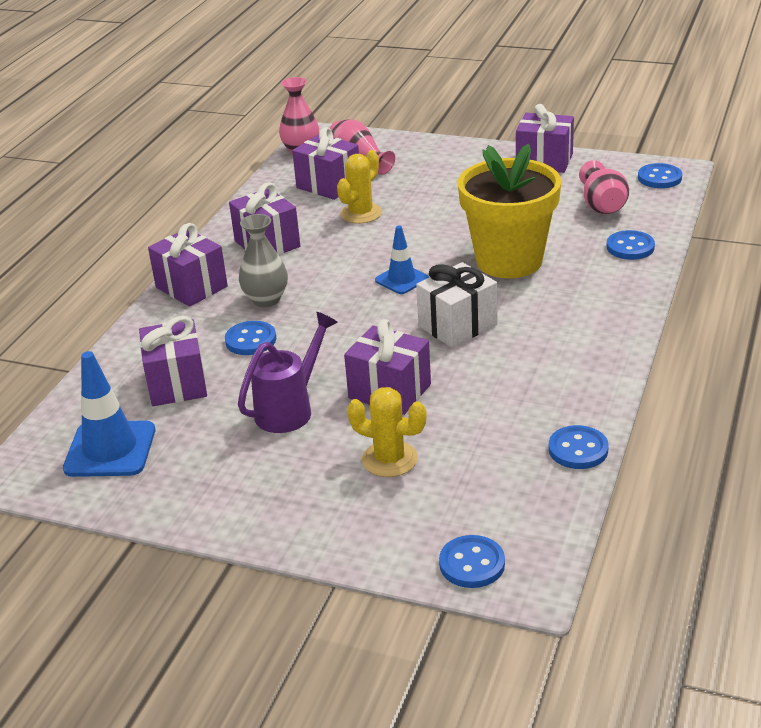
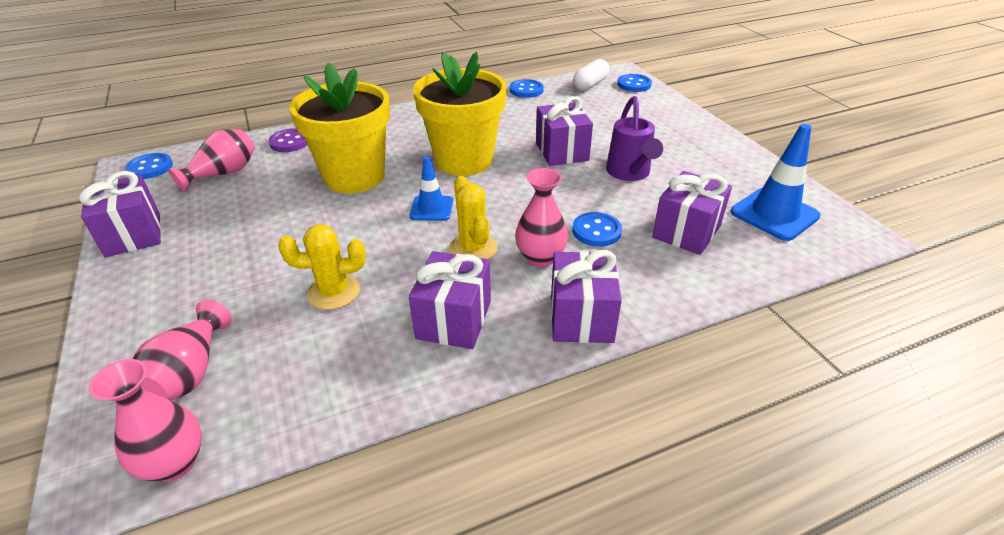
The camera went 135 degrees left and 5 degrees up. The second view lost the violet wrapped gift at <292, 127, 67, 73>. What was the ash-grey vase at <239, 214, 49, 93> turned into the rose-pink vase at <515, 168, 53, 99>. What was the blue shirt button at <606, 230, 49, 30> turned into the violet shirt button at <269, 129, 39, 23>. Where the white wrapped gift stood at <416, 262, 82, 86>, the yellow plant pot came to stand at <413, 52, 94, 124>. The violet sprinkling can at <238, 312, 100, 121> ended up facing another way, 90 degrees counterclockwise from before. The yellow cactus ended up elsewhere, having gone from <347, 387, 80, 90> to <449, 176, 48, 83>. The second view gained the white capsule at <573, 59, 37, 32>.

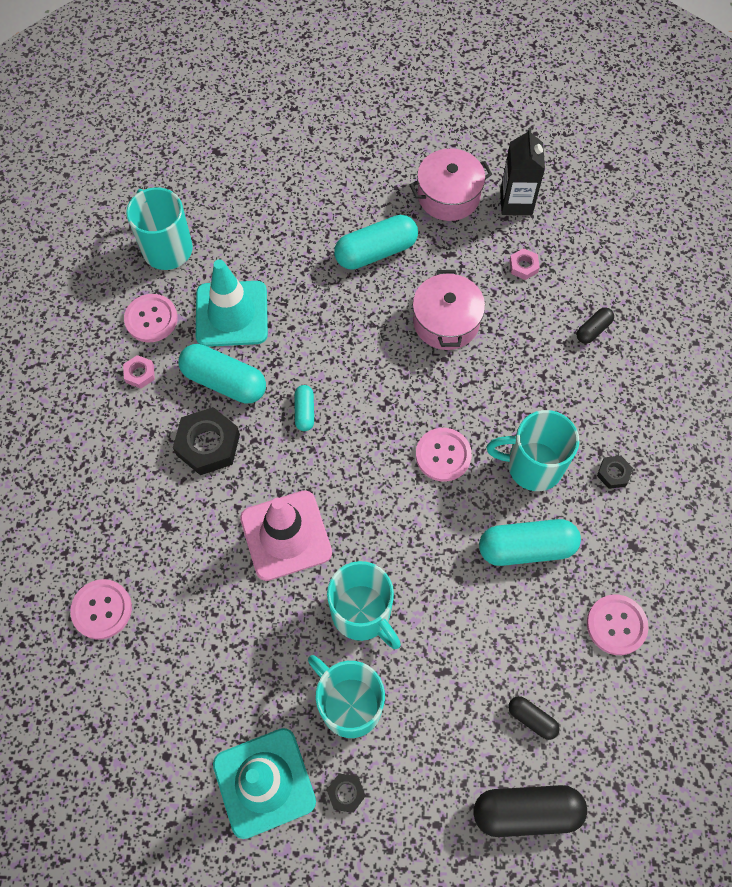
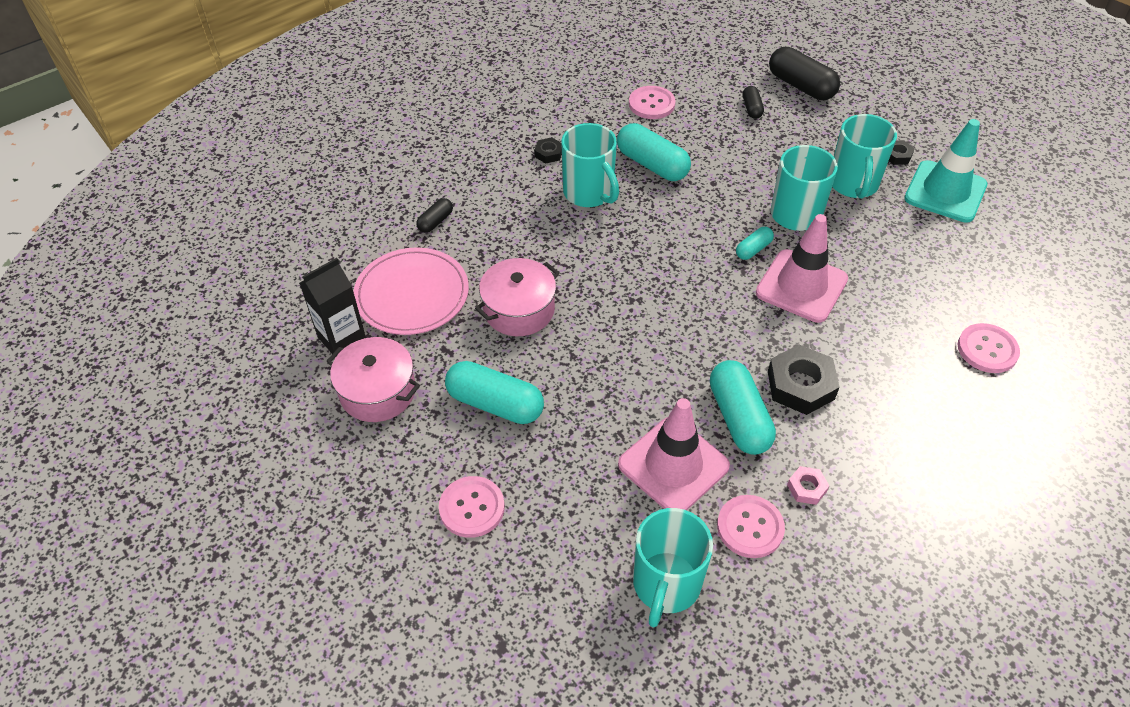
The camera went 130 degrees left and 15 degrees down. Where the rose-pink hex nut stood at <509, 248, 31, 32>, the rose-pink flat dish came to stand at <353, 247, 116, 88>. What was the teal safety cone at <196, 259, 72, 88> turned into the rose-pink safety cone at <618, 398, 112, 113>. The ebony capsule at <577, 308, 37, 36> ended up facing another way, 60 degrees counterclockwise from before. The teal capsule ended up elsewhere, having gone from <294, 385, 20, 46> to <736, 227, 38, 33>. The rose-pink shirt button ended up elsewhere, having gone from <416, 428, 56, 54> to <439, 476, 66, 62>.

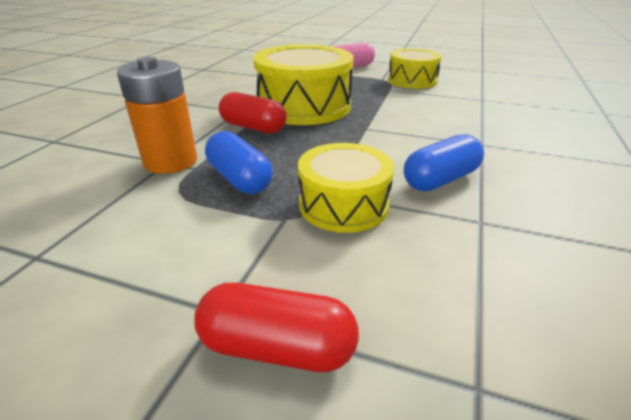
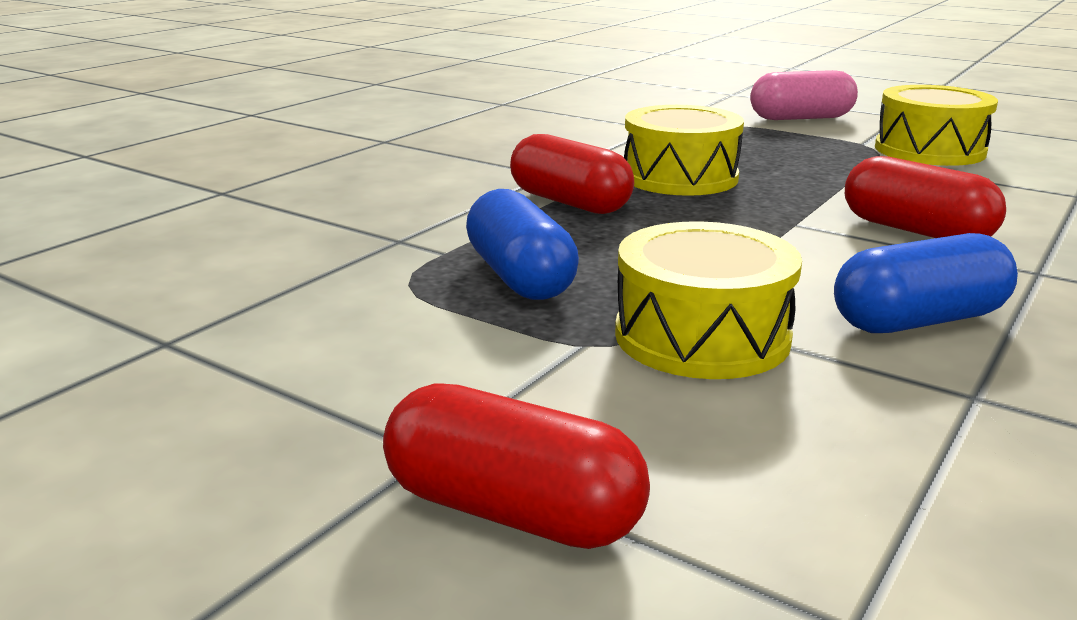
The camera went 15 degrees right and 10 degrees down. The size of the yellow toy drum at <253, 44, 101, 81> changed by a factor of 0.61. The second view lost the bright orange battery at <117, 57, 80, 117>. The second view gained the scarlet capsule at <845, 156, 161, 82>.

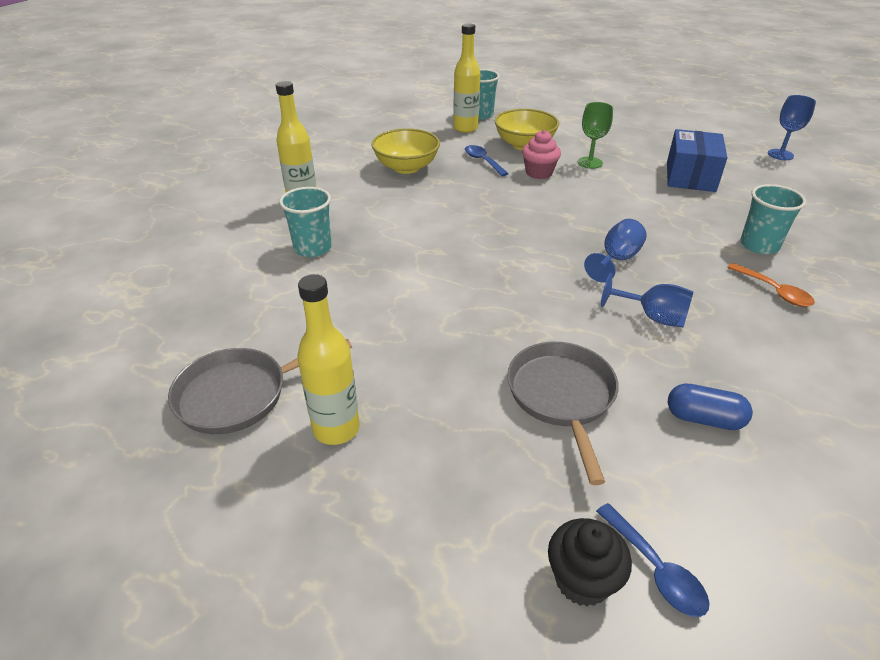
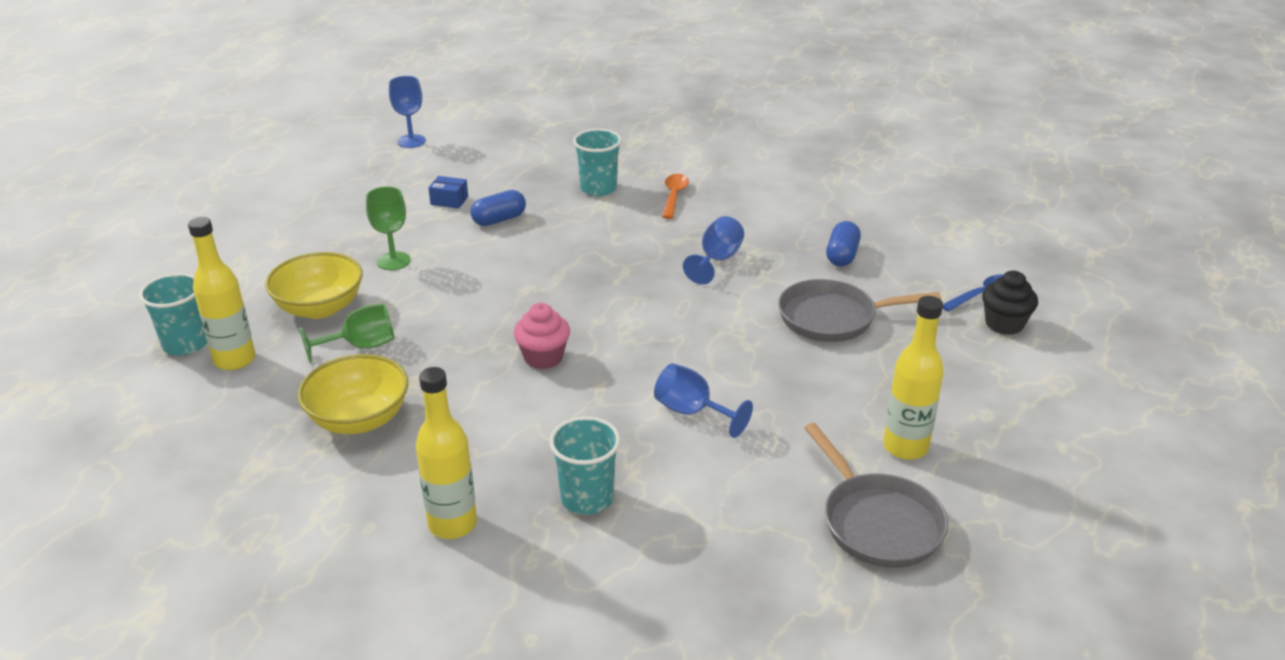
The camera went 90 degrees left and 5 degrees down. The size of the blue box at <667, 129, 60, 63> changed by a factor of 0.47. The rose-pink fairy cake ended up elsewhere, having gone from <522, 130, 39, 49> to <514, 303, 56, 66>. Where the blue teaspoon stood at <465, 145, 44, 31>, the emerald chalice came to stand at <299, 304, 95, 59>. The blue chalice ended up elsewhere, having gone from <584, 219, 63, 63> to <654, 363, 99, 75>. The bright orange teaspoon at <727, 263, 88, 44> ended up facing another way, 45 degrees counterclockwise from before. The second view gained the blue capsule at <471, 190, 55, 36>.

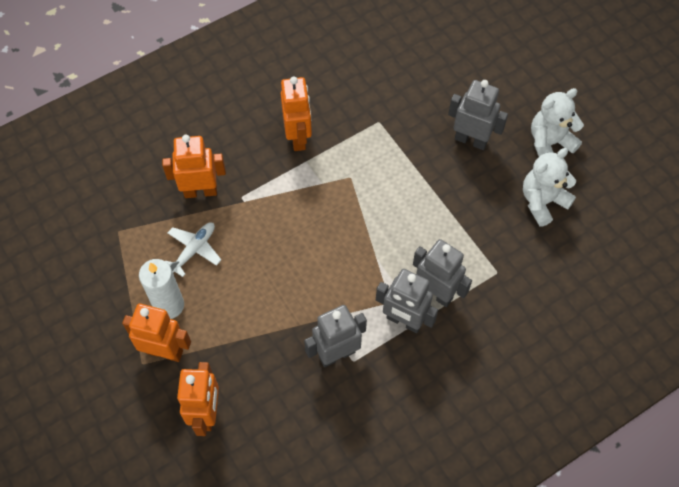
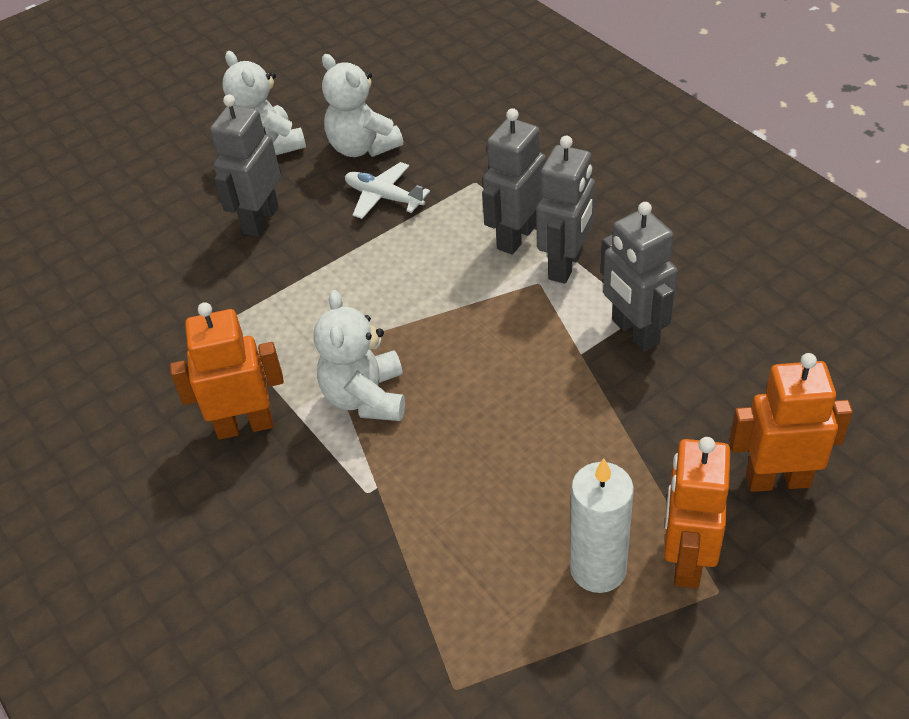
The camera went 90 degrees left and 15 degrees down. The second view lost the bright orange robot at <162, 134, 64, 64>. The white toy plane ended up elsewhere, having gone from <166, 222, 55, 55> to <345, 162, 85, 57>. The second view gained the white stuffed bear at <314, 290, 91, 131>.

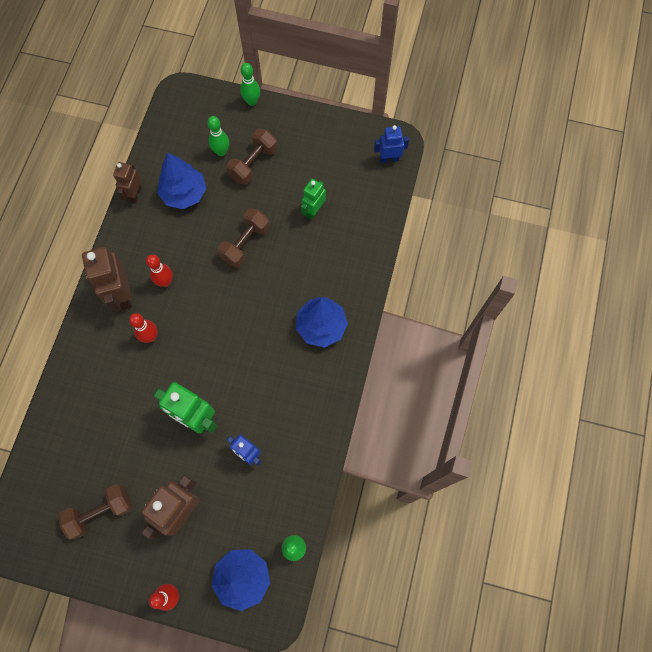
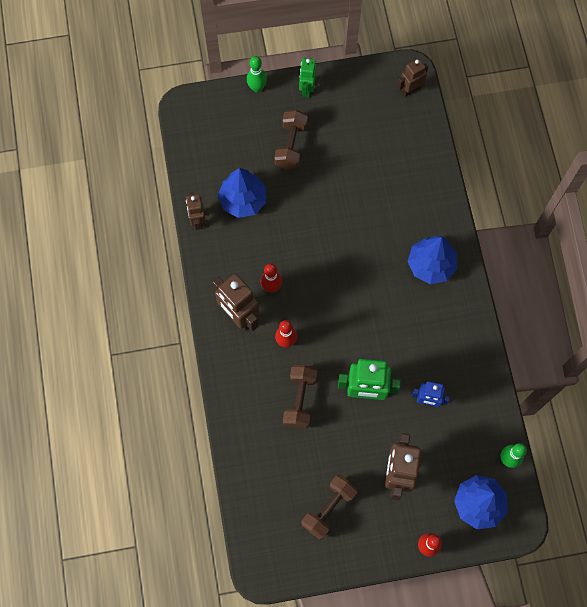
The camera went 25 degrees left and 0 degrees up. The second view lost the emerald tenpin at <207, 116, 22, 40>. What was the blue robot at <374, 125, 35, 38> turned into the russet robot at <397, 58, 31, 39>. The emerald robot ended up elsewhere, having gone from <301, 179, 25, 41> to <299, 58, 17, 40>. The russet hand weight ended up elsewhere, having gone from <217, 208, 53, 60> to <283, 365, 34, 64>.

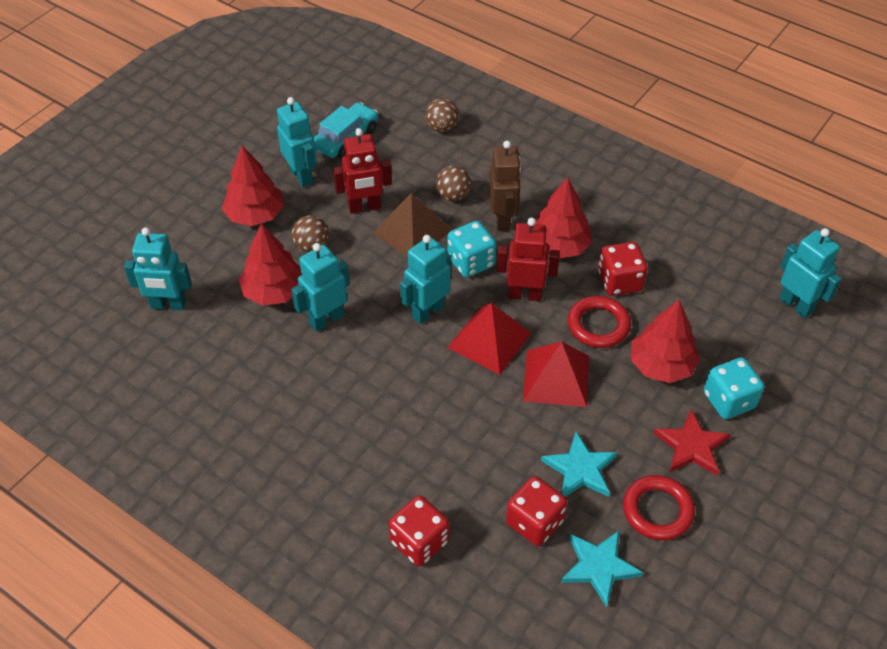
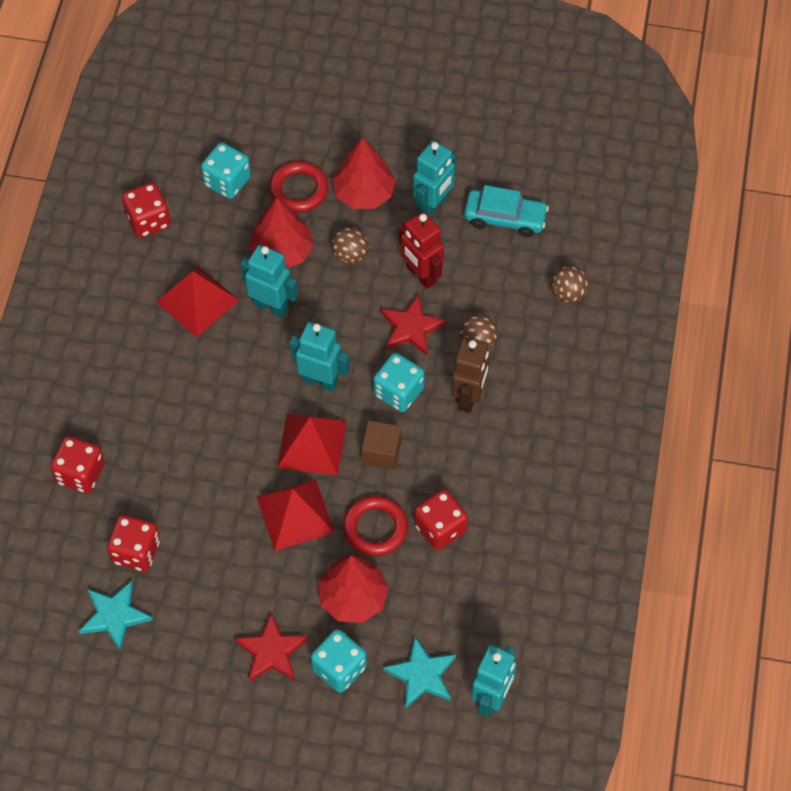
The camera went 65 degrees right and 10 degrees up. The russet robot at <489, 141, 32, 90> ended up facing another way, 45 degrees counterclockwise from before. The second view lost the scarlet toy tree at <535, 177, 57, 81>. Where the russet solid pyramid stood at <373, 193, 79, 64>, the scarlet star shape came to stand at <381, 294, 66, 62>. Where the scarlet robot stood at <497, 218, 63, 83>, the russet cube came to stand at <362, 421, 39, 49>. Where the teal robot stood at <124, 227, 68, 83>, the teal dice came to stand at <201, 142, 50, 57>. The teal star shape ended up elsewhere, having gone from <541, 432, 77, 65> to <383, 637, 73, 72>. The scarlet torus ended up elsewhere, having gone from <623, 475, 72, 65> to <269, 161, 59, 52>. The second view gained the scarlet dice at <122, 182, 49, 56>. The second view gained the scarlet solid pyramid at <156, 266, 83, 71>.

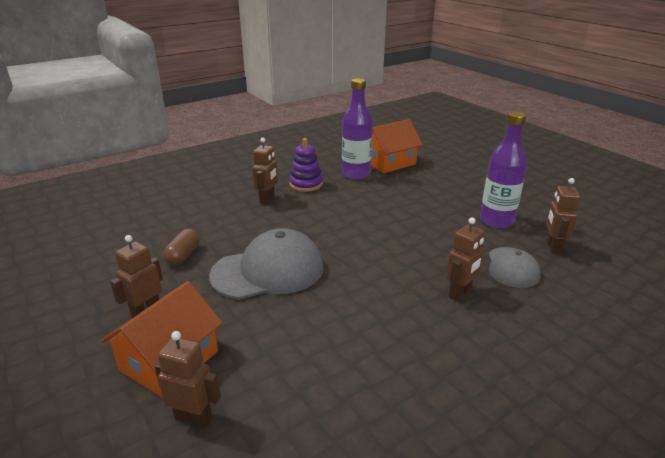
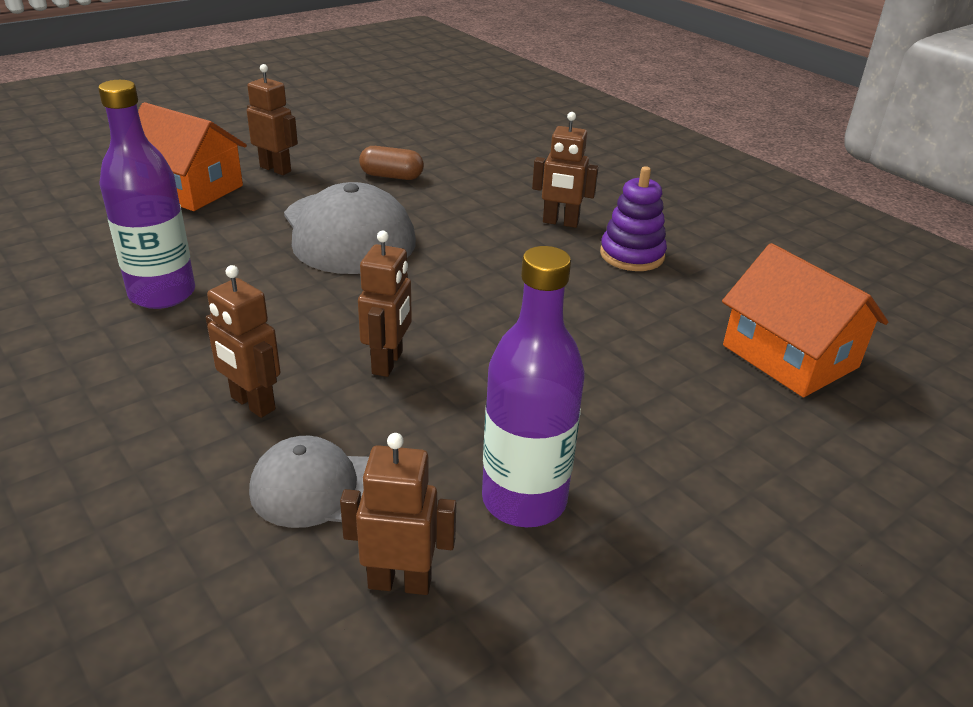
The camera went 85 degrees right and 5 degrees up. The violet bottle ended up elsewhere, having gone from <342, 78, 31, 101> to <98, 80, 97, 229>. The russet robot ended up elsewhere, having gone from <155, 331, 66, 98> to <358, 231, 54, 146>.

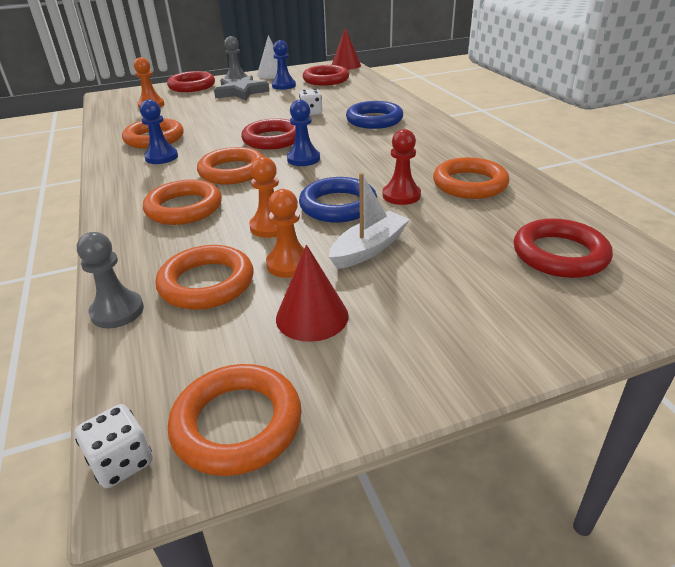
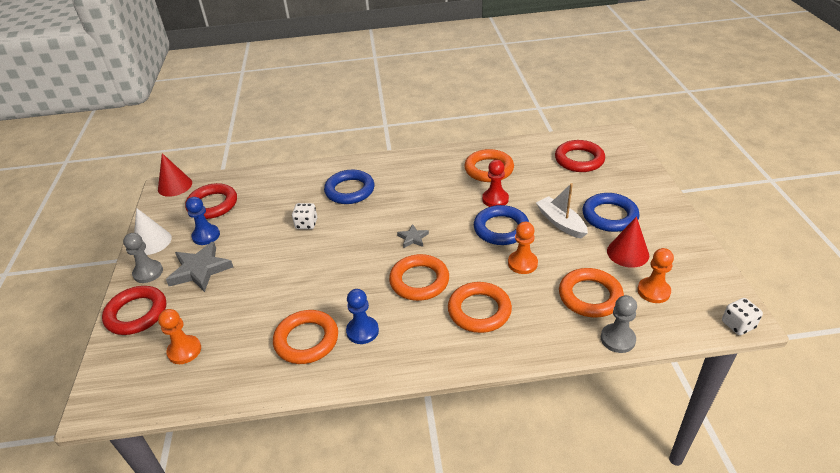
The camera went 75 degrees left and 5 degrees up. Where the blue pawn stood at <287, 100, 33, 66>, the ash-grey star shape came to stand at <397, 224, 32, 24>. The second view lost the scarlet torus at <241, 119, 55, 31>. The bright orange pawn ended up elsewhere, having gone from <266, 189, 38, 89> to <637, 248, 37, 55>. The second view lost the bright orange torus at <168, 364, 134, 112>. The second view gained the blue torus at <582, 193, 58, 39>.

